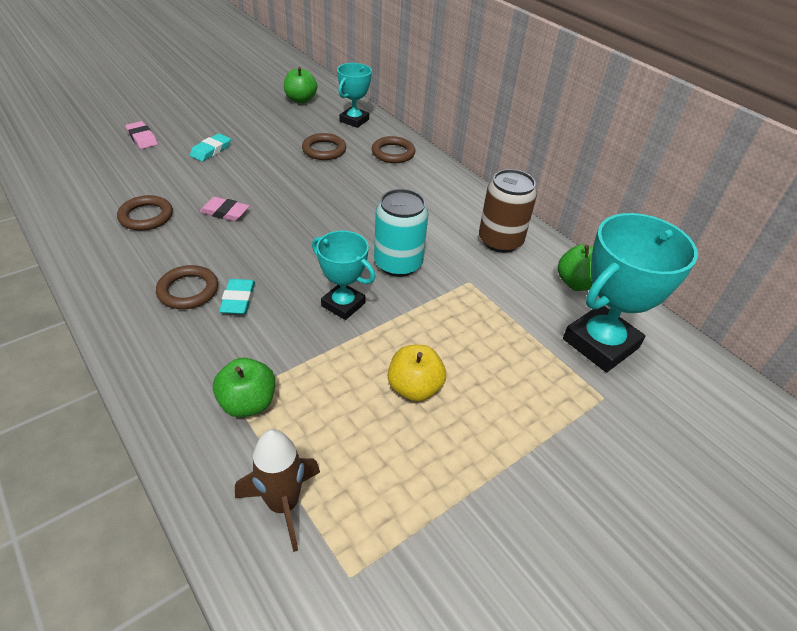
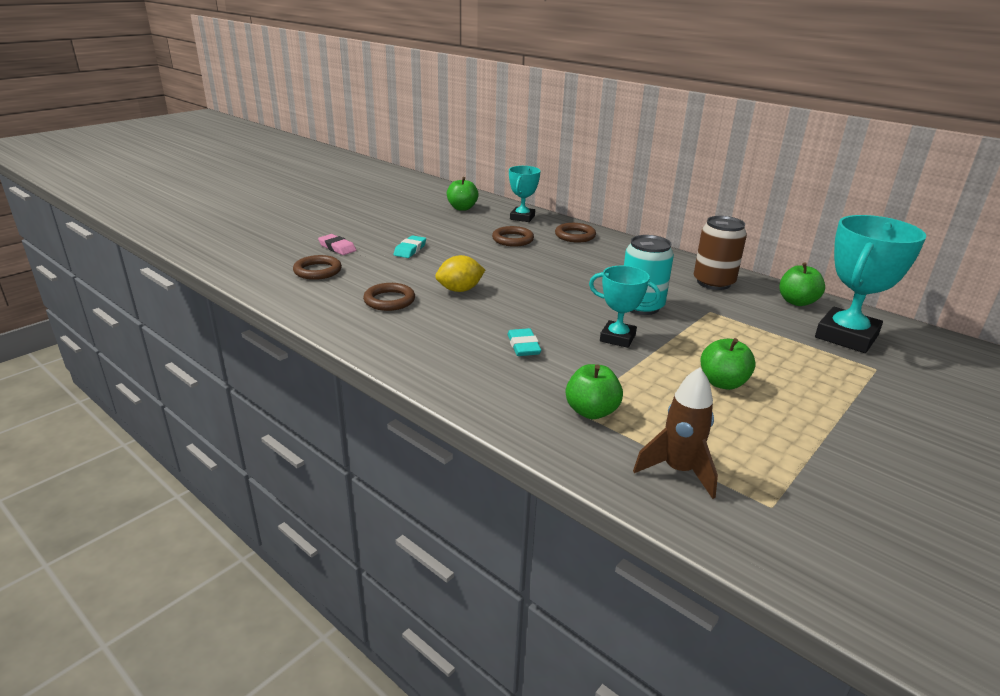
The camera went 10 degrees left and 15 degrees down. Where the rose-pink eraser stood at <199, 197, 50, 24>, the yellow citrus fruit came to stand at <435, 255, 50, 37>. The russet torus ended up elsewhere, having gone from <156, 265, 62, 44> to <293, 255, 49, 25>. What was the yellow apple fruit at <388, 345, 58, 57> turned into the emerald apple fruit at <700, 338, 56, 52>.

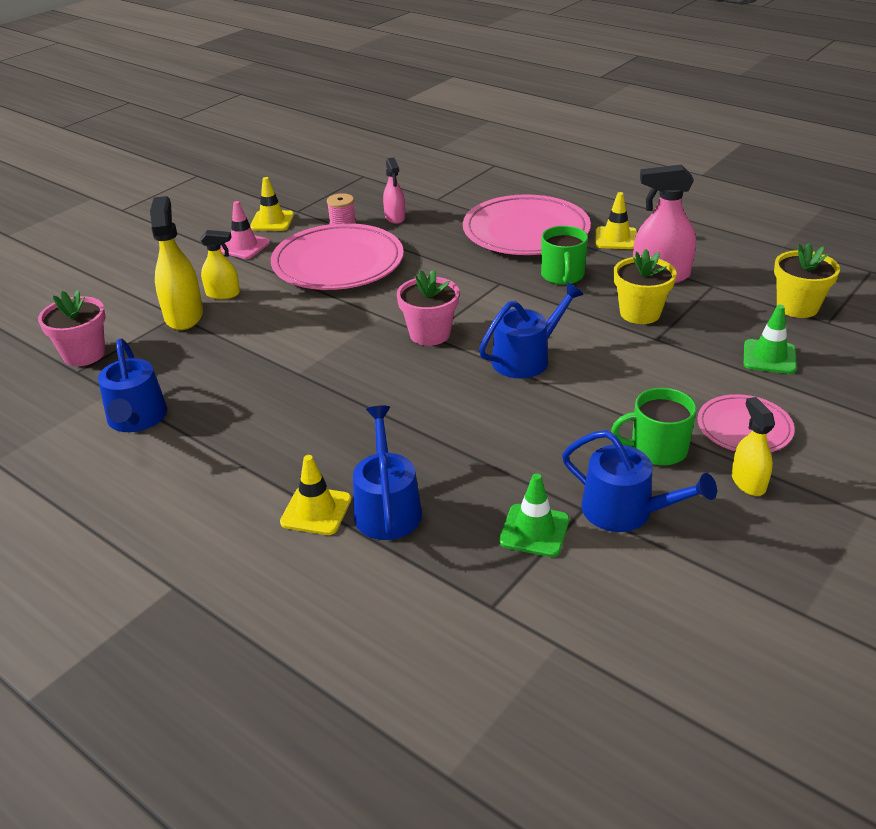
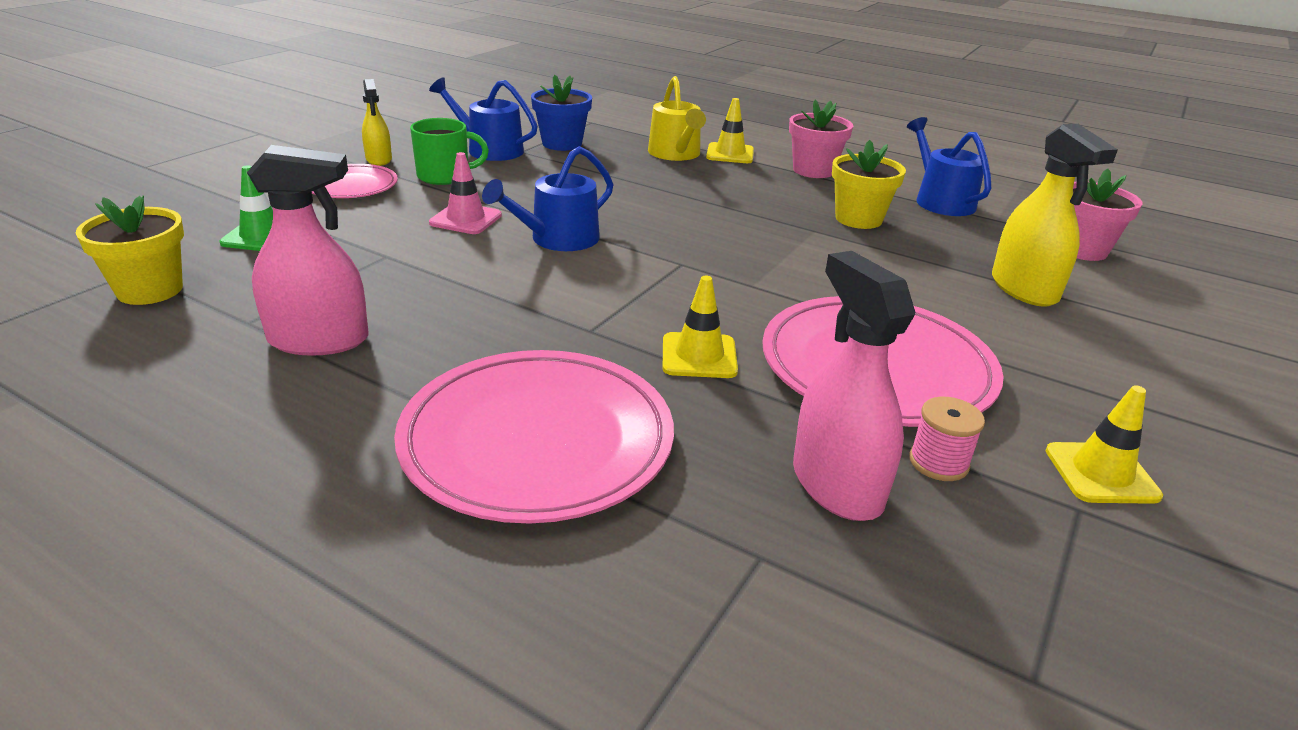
The camera went 170 degrees right and 5 degrees down. The size of the rose-pink spray bottle at <383, 157, 22, 67> changed by a factor of 1.67. The yellow safety cone ended up elsewhere, having gone from <595, 192, 42, 57> to <663, 276, 75, 102>. The rose-pink safety cone ended up elsewhere, having gone from <220, 201, 50, 58> to <429, 152, 73, 82>. The second view lost the emerald coffee mug at <541, 226, 47, 59>. The second view lost the yellow spray bottle at <200, 230, 40, 69>. The yellow plant pot ended up elsewhere, having gone from <614, 249, 62, 75> to <832, 140, 74, 89>. The rose-pink plant pot ended up elsewhere, having gone from <397, 270, 62, 76> to <789, 100, 64, 78>. What was the blue sprinkling can at <353, 406, 69, 134> turned into the yellow sprinkling can at <648, 76, 58, 85>. Where the emerald safety cone stood at <499, 473, 70, 84>, the blue plant pot came to stand at <531, 75, 61, 76>.

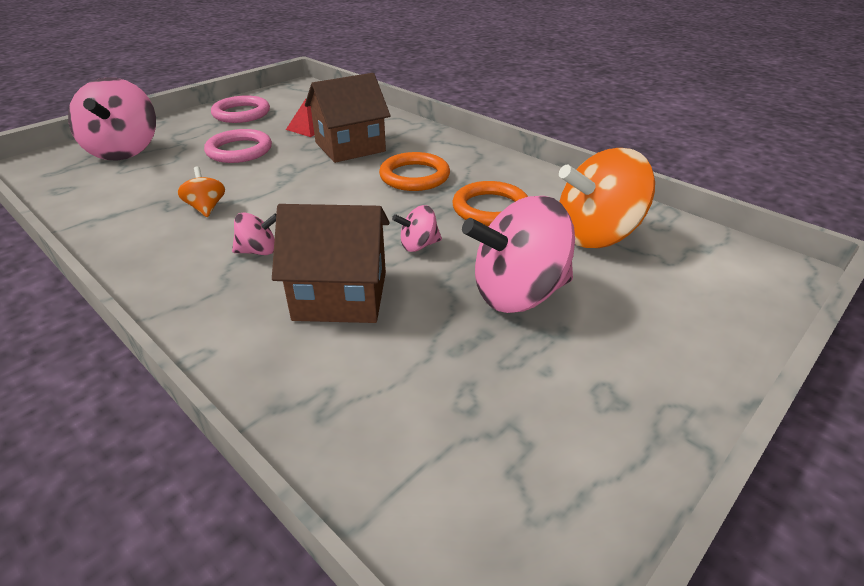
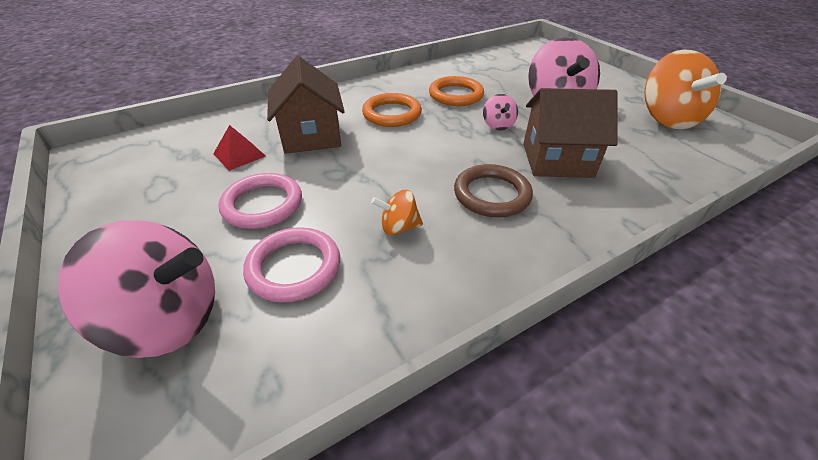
The camera went 75 degrees left and 5 degrees up. The rose-pink torus ended up elsewhere, having gone from <211, 95, 59, 28> to <243, 227, 97, 76>. The bright orange whirligig ended up elsewhere, having gone from <559, 148, 96, 100> to <644, 49, 83, 80>. The russet toy house at <272, 204, 118, 119> ended up facing another way, 75 degrees clockwise from before. Where the rose-pink whirligig stood at <232, 212, 44, 43>, the russet torus came to stand at <454, 164, 79, 53>.

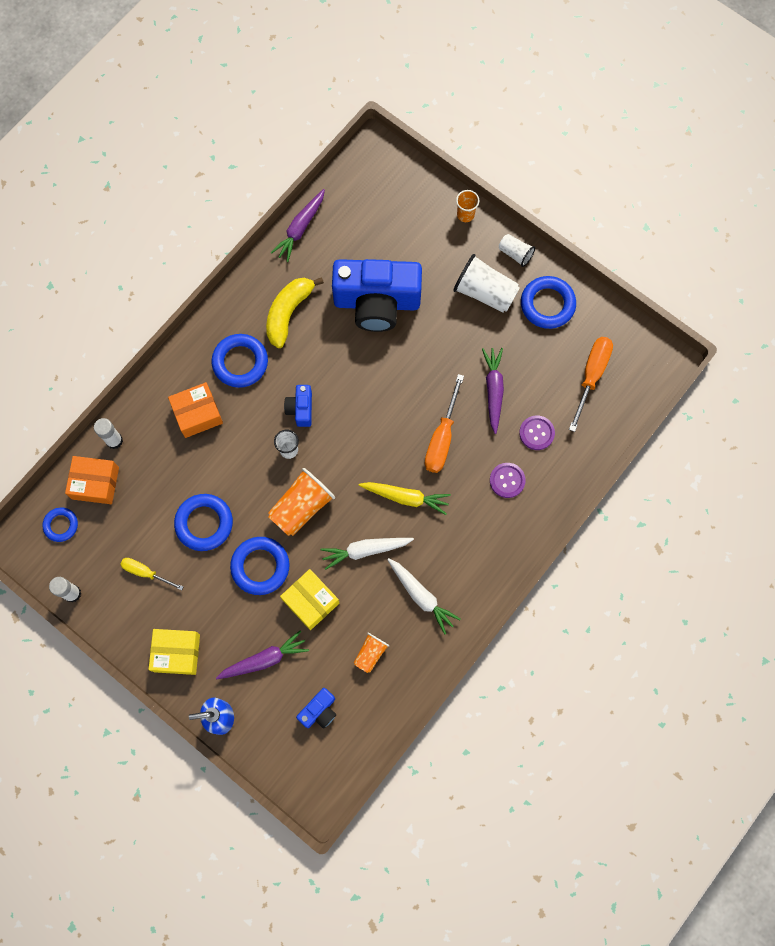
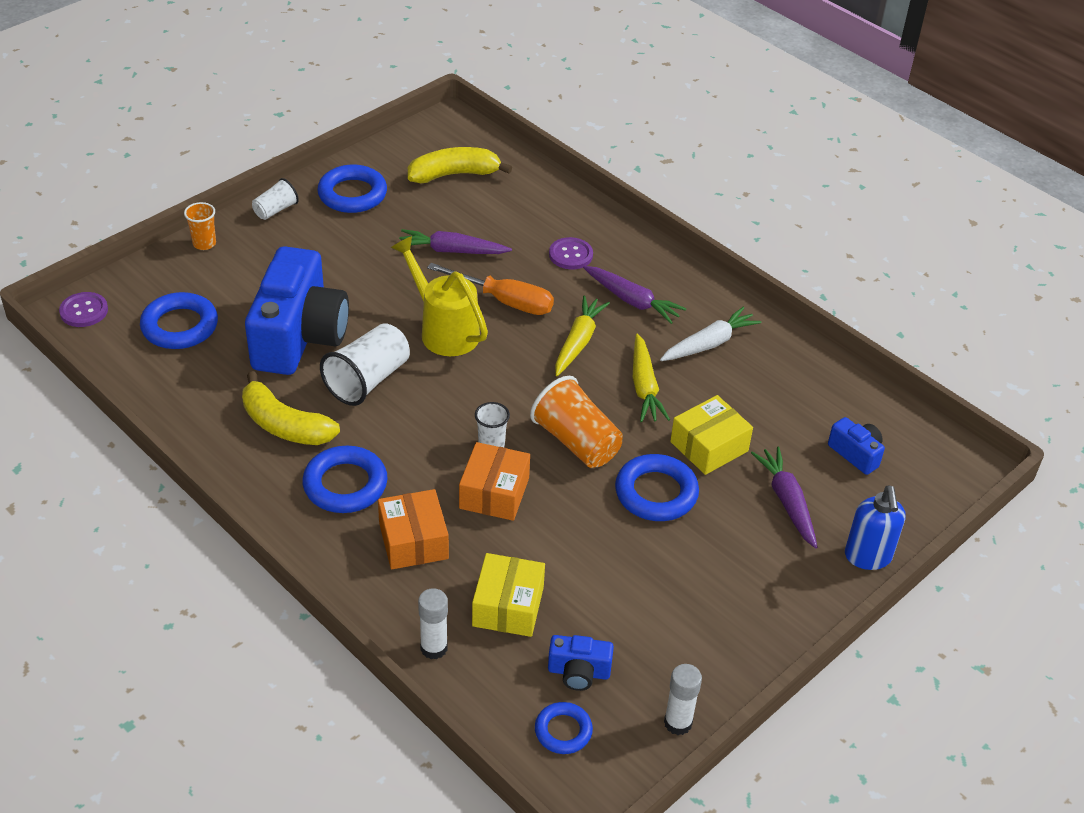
The camera went 85 degrees left and 30 degrees down. The violet carrot ended up elsewhere, having gone from <270, 189, 55, 73> to <583, 266, 104, 58>. The white beaker ended up elsewhere, having gone from <453, 254, 67, 59> to <320, 323, 90, 83>. Where the bright orange screwdriver stood at <569, 337, 44, 95>, the yellow toy banana came to stand at <408, 147, 104, 36>. The blue photo camera ended up elsewhere, having gone from <284, 385, 28, 42> to <548, 635, 66, 56>. The violet shirt button ended up elsewhere, having gone from <519, 415, 36, 35> to <59, 292, 49, 35>. The bright orange box ended up elsewhere, having gone from <65, 456, 54, 48> to <459, 442, 71, 79>. The blue torus ended up elsewhere, having gone from <174, 494, 59, 57> to <140, 292, 78, 57>. What was the white carrot at <320, 538, 94, 32> turned into the yellow carrot at <633, 334, 37, 88>. The second view lost the yellow screwdriver at <120, 558, 63, 32>. The yellow box ended up elsewhere, having gone from <149, 629, 51, 46> to <472, 553, 73, 84>. The second view lost the bright orange beaker at <354, 633, 35, 40>. The second view gained the yellow sprinkling can at <391, 236, 97, 120>.

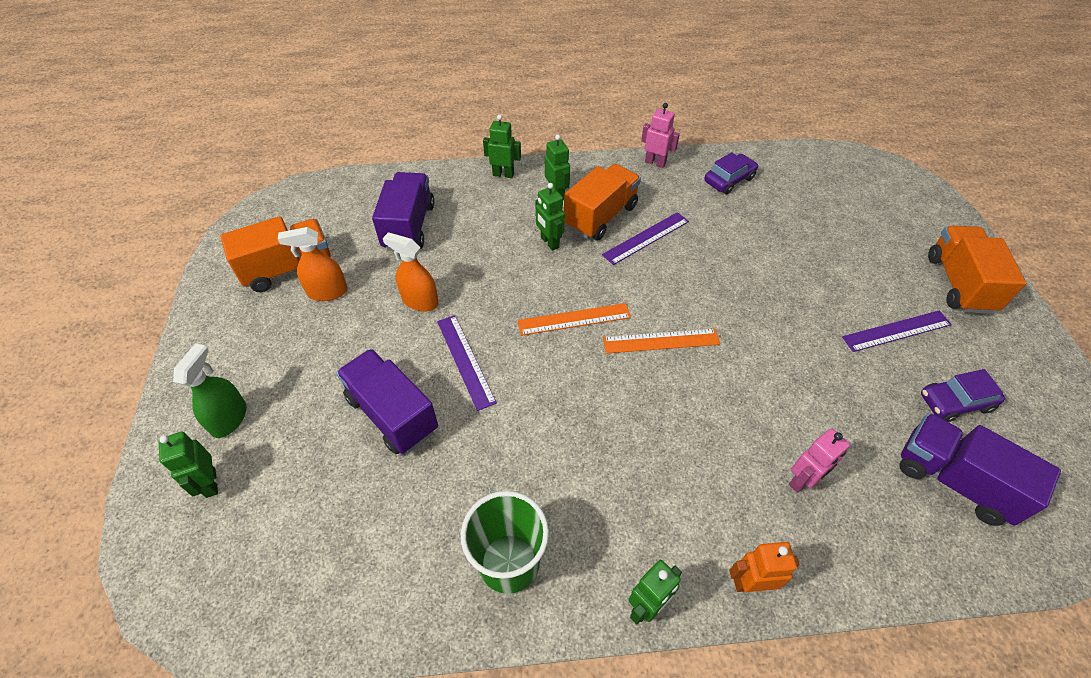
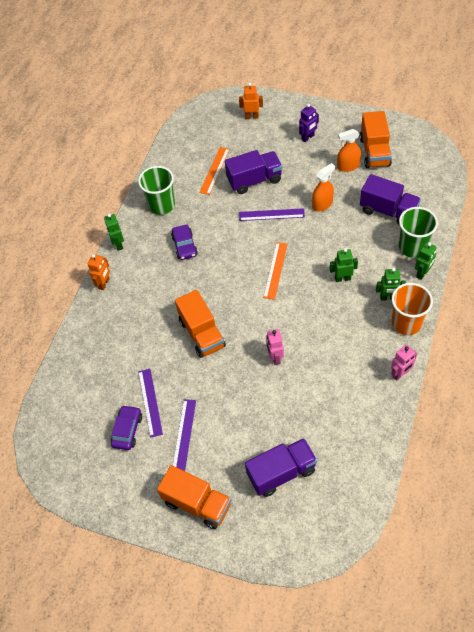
The camera went 120 degrees right and 5 degrees up. The violet automobile ended up elsewhere, having gone from <704, 152, 54, 42> to <171, 225, 27, 35>. The bright orange toy truck ended up elsewhere, having gone from <564, 164, 77, 77> to <175, 290, 51, 68>. The violet ruler ended up elsewhere, having gone from <602, 212, 87, 53> to <138, 369, 25, 69>. The bright orange spray bottle at <278, 227, 70, 74> ended up facing another way, 120 degrees counterclockwise from before. The bright orange ruler ended up elsewhere, having gone from <603, 329, 117, 25> to <199, 147, 31, 48>. The second view lost the emerald spray bottle at <173, 343, 74, 95>. The violet toy truck ended up elsewhere, having gone from <899, 413, 162, 113> to <245, 438, 72, 59>. The rose-pink robot ended up elsewhere, having gone from <789, 429, 61, 64> to <266, 329, 18, 36>. What was the emerald robot at <158, 432, 60, 66> turned into the bright orange robot at <239, 83, 24, 36>. The second view gained the violet robot at <299, 104, 20, 38>. The second view gained the emerald beaker at <399, 207, 39, 51>. The second view gained the bright orange beaker at <392, 283, 41, 52>.

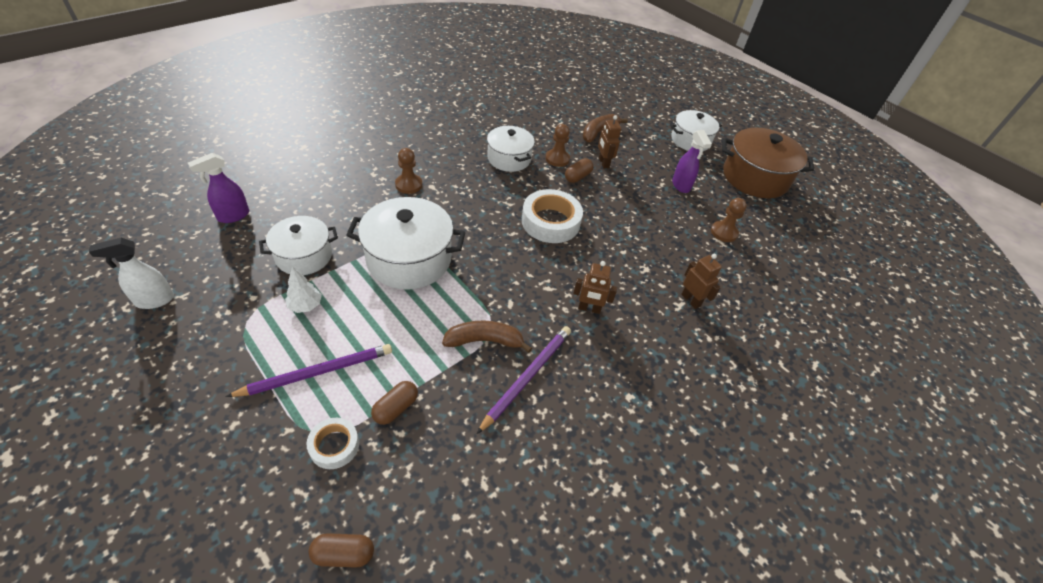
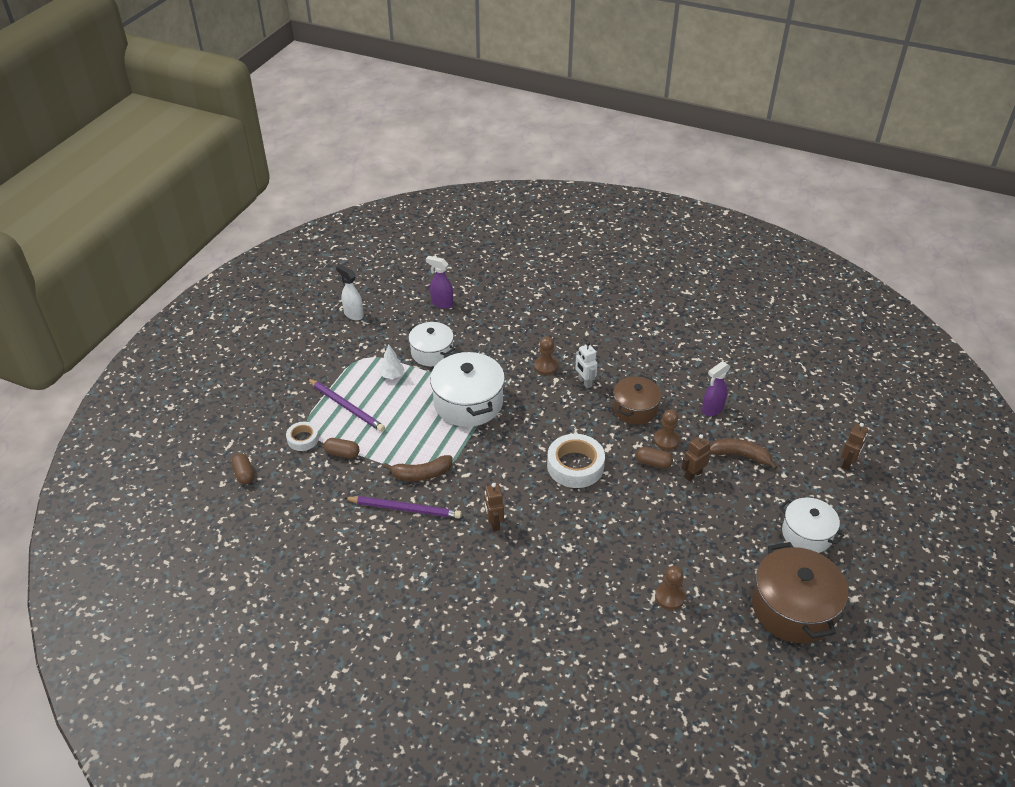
The camera went 70 degrees right and 5 degrees down. What was the white cooking pot at <487, 126, 48, 46> turned into the russet cooking pot at <613, 376, 48, 49>. The violet spray bottle ended up elsewhere, having gone from <672, 130, 40, 63> to <702, 361, 28, 55>. The russet robot ended up elsewhere, having gone from <681, 254, 41, 55> to <841, 423, 27, 47>. The russet toy banana at <442, 320, 90, 33> ended up facing another way, 105 degrees clockwise from before. The second view gained the white robot at <575, 342, 23, 46>.

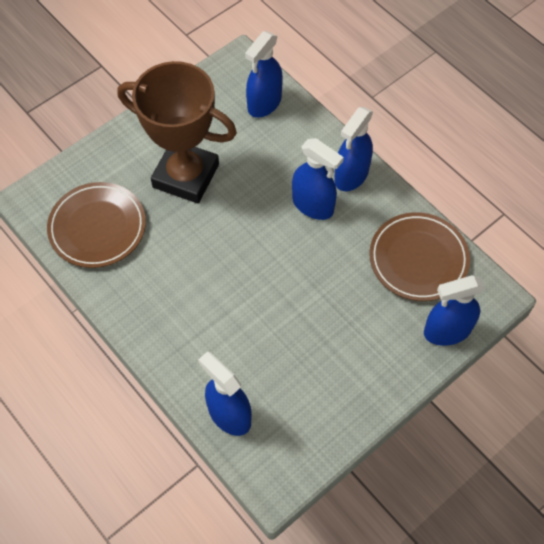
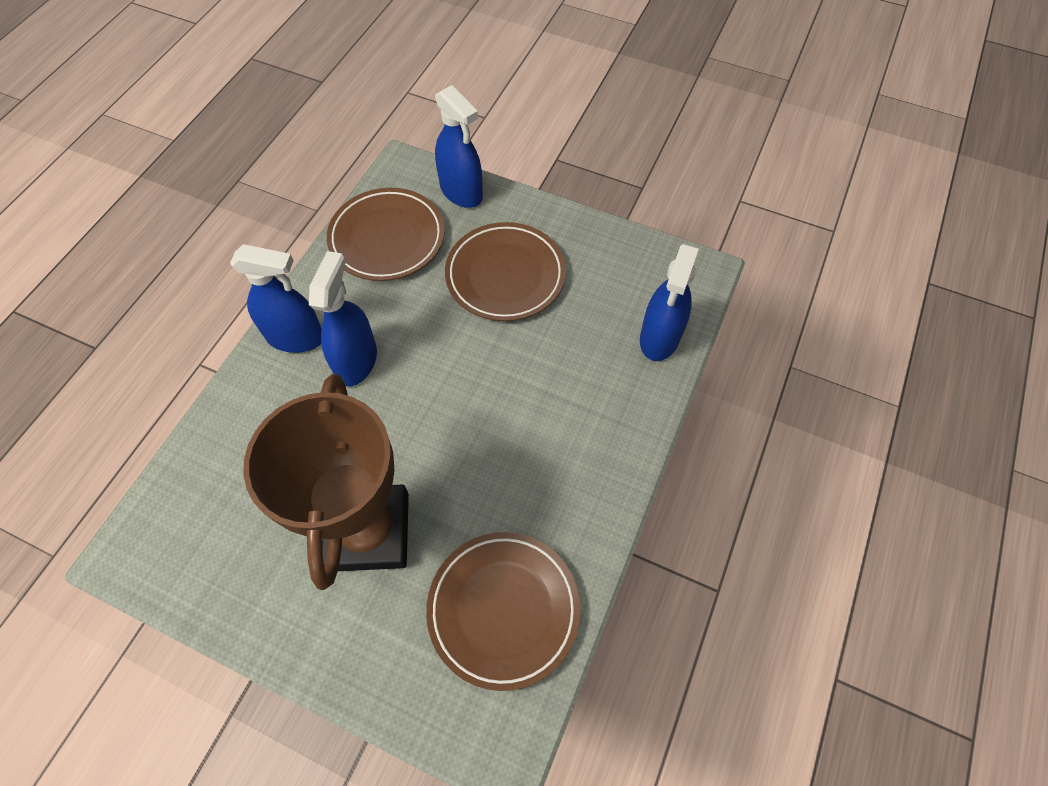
The camera went 115 degrees left and 0 degrees up. The second view lost the blue spray bottle at <245, 31, 38, 87>. The second view gained the russet flat dish at <445, 222, 121, 99>.

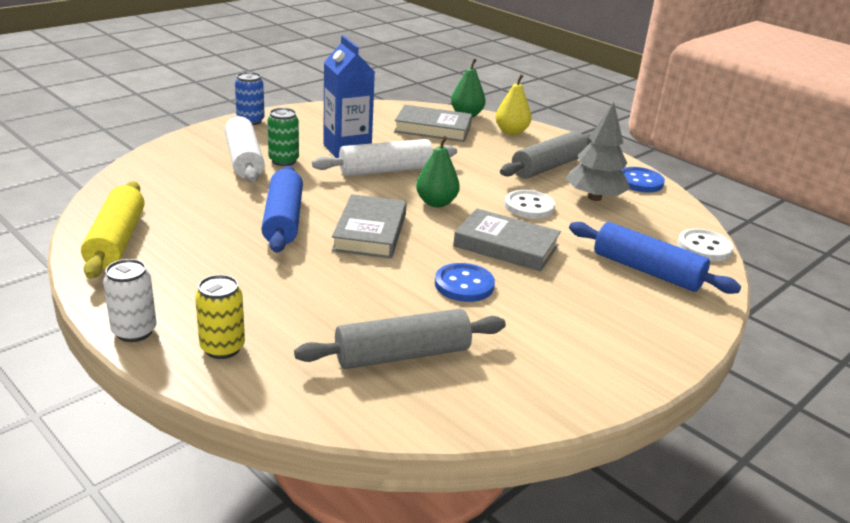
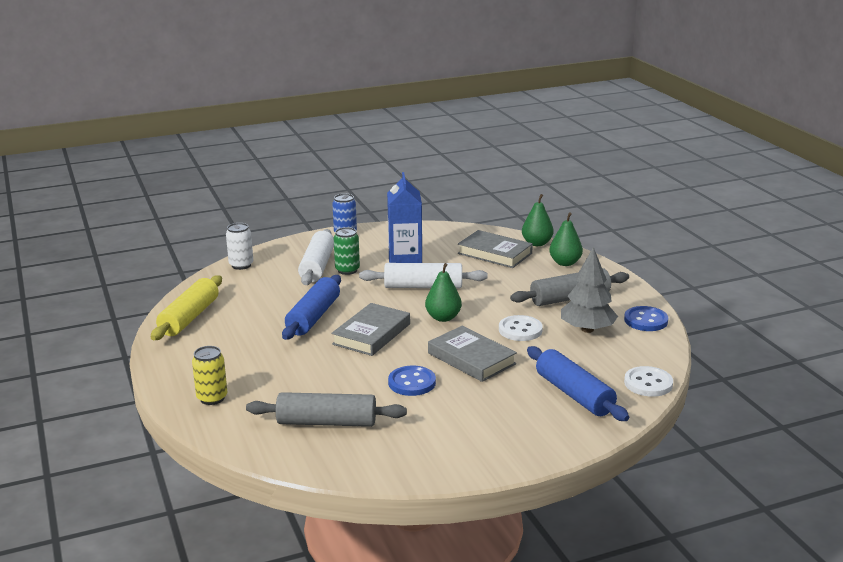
The camera went 25 degrees right and 5 degrees down. What was the yellow pear at <496, 74, 36, 61> turned into the emerald pear at <549, 212, 34, 54>. The white can ended up elsewhere, having gone from <103, 259, 53, 83> to <226, 223, 27, 47>.

